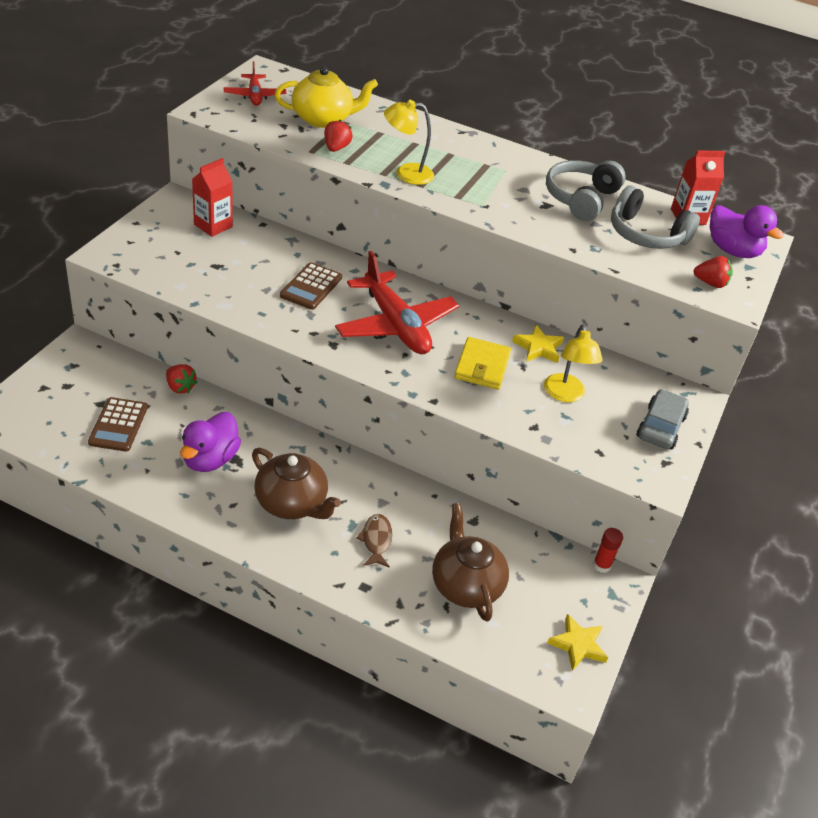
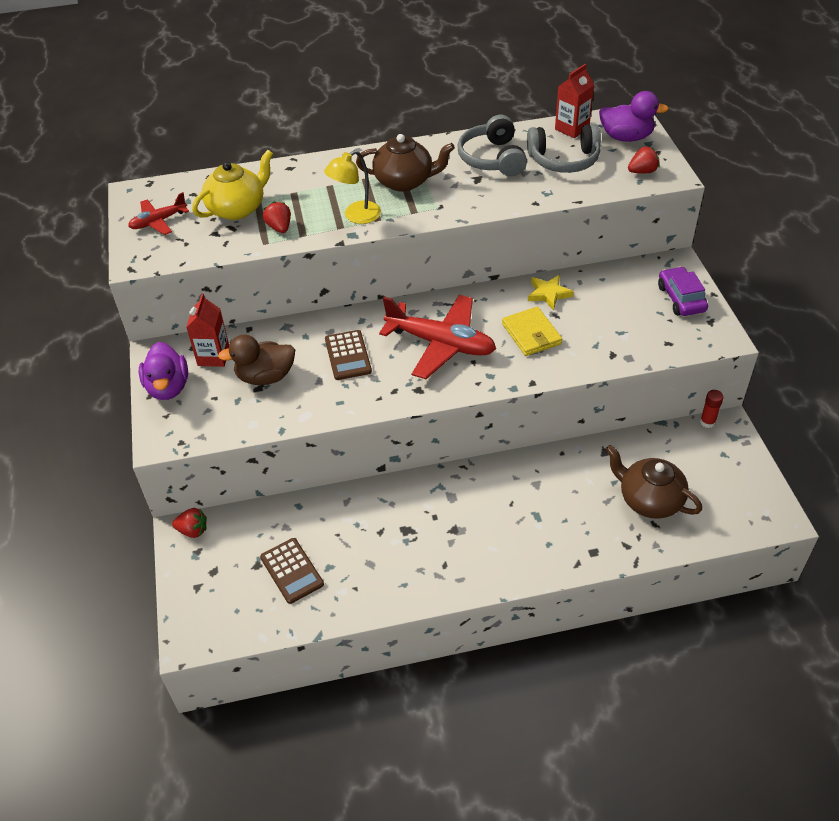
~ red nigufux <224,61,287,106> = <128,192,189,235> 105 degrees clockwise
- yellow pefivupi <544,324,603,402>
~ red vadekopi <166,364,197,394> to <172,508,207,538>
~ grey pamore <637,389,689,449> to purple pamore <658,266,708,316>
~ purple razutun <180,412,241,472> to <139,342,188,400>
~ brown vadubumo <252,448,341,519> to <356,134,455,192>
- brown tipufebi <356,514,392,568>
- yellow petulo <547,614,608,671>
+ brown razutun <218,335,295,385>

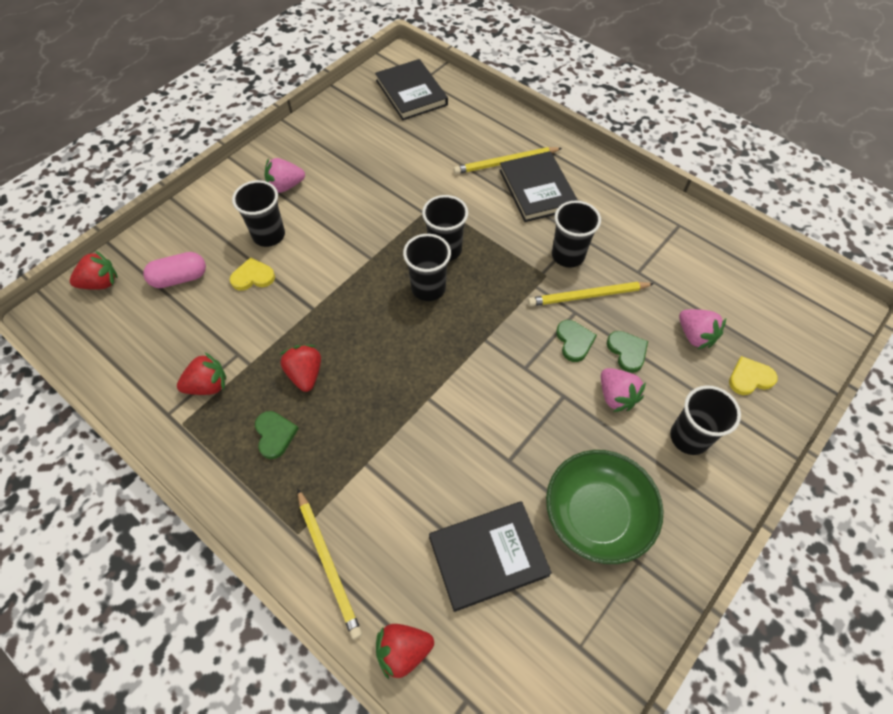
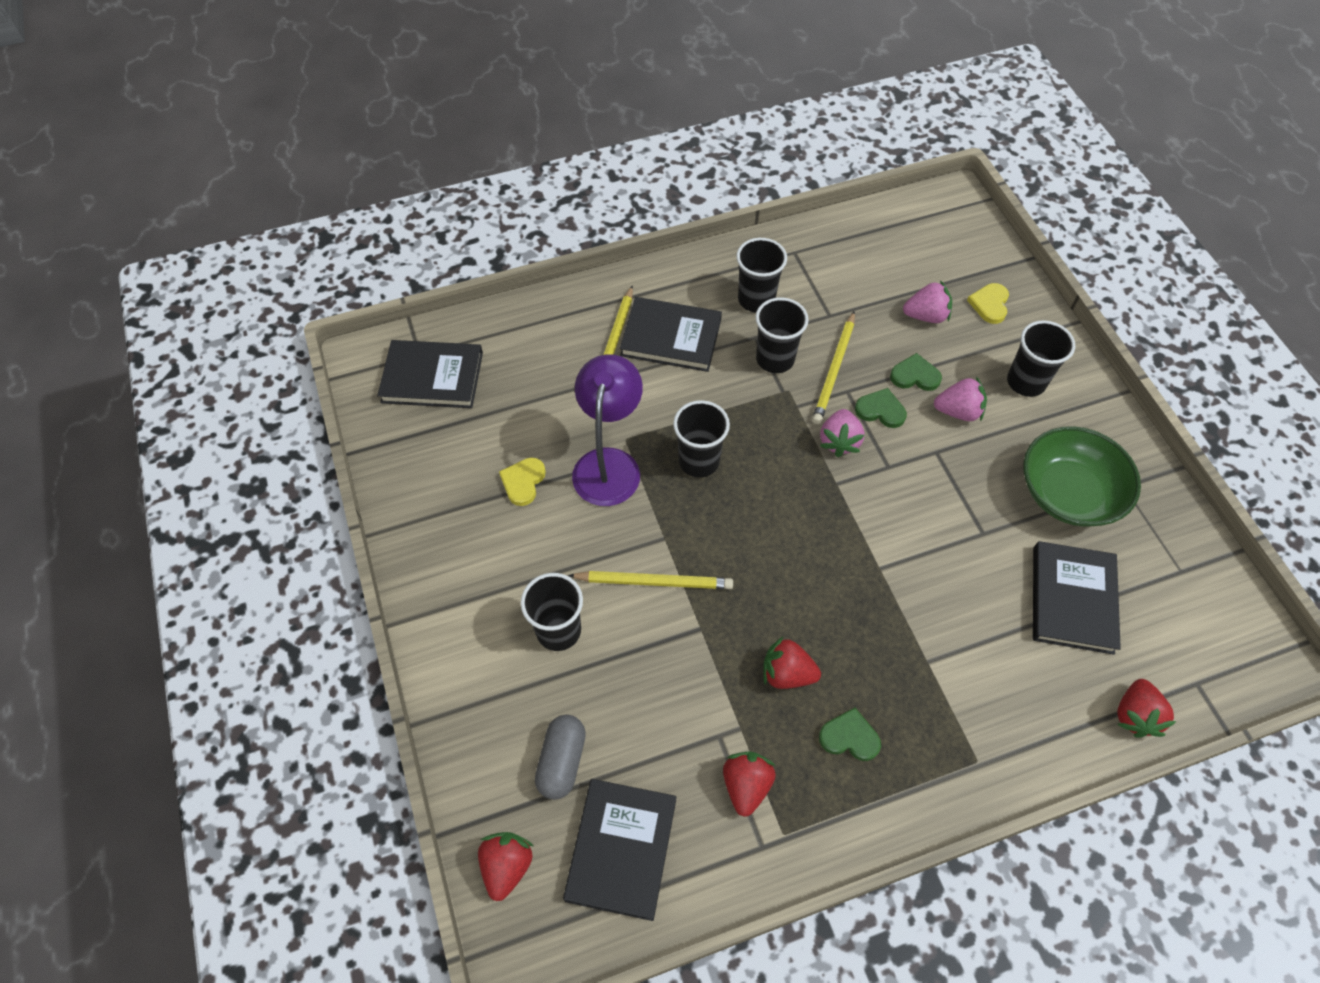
~ pink vadekopi <265,158,305,193> to <820,409,864,457>
~ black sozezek <403,234,451,301> to <736,238,787,312>
~ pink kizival <143,252,206,288> to grey kizival <535,715,586,800>
~ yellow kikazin <230,257,275,291> to <499,458,546,506>
~ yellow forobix <297,488,362,639> to <568,571,733,589>
+ purple pefivupi <572,354,643,506>
+ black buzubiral <563,779,676,921>

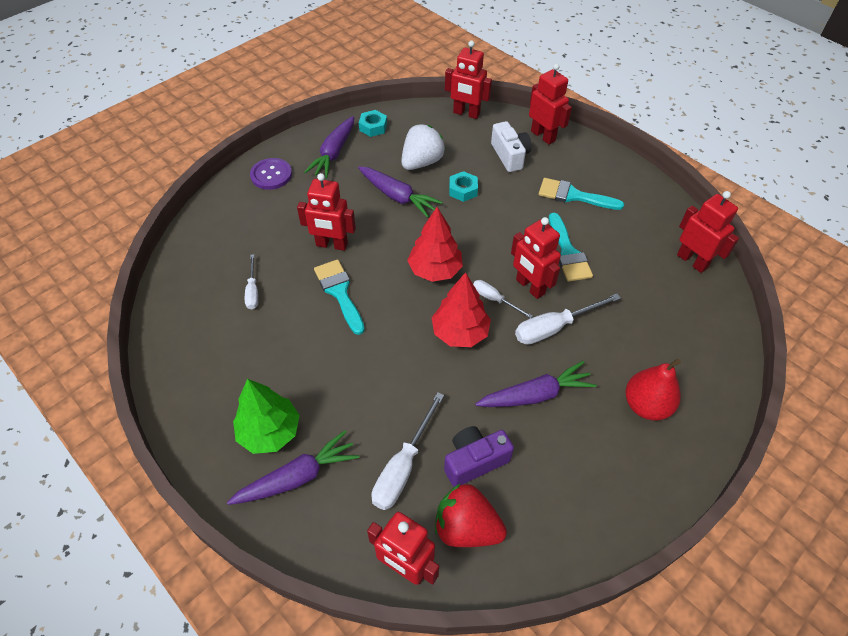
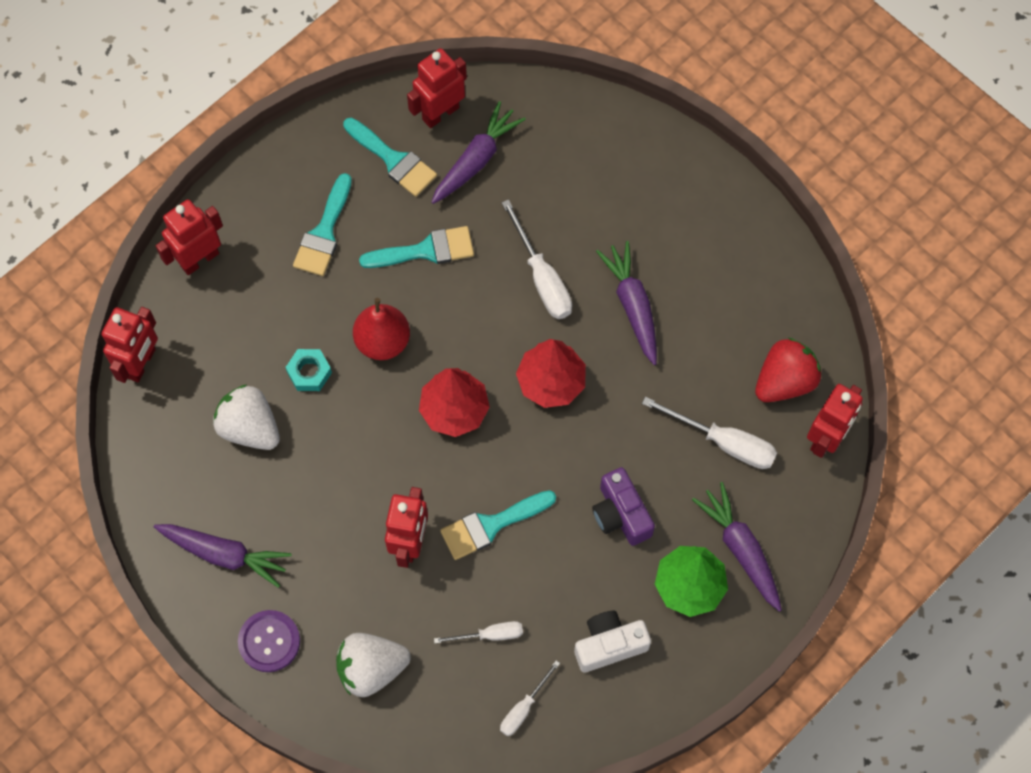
- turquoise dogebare <359,110,387,137>
~ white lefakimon <491,121,531,172> to <574,611,651,673>
~ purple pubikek <358,166,443,218> to <431,101,526,204>
- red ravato <511,217,561,299>
~ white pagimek <473,280,533,318> to <500,660,560,736>
~ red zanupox <625,359,681,421> to <353,298,410,360>
~ purple lefakimon <444,426,514,487> to <592,467,655,546>
~ red vadekopi <435,483,507,547> = <755,338,822,402> 150 degrees counterclockwise
+ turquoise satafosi <343,118,437,197>
+ white vadekopi <336,633,411,697>

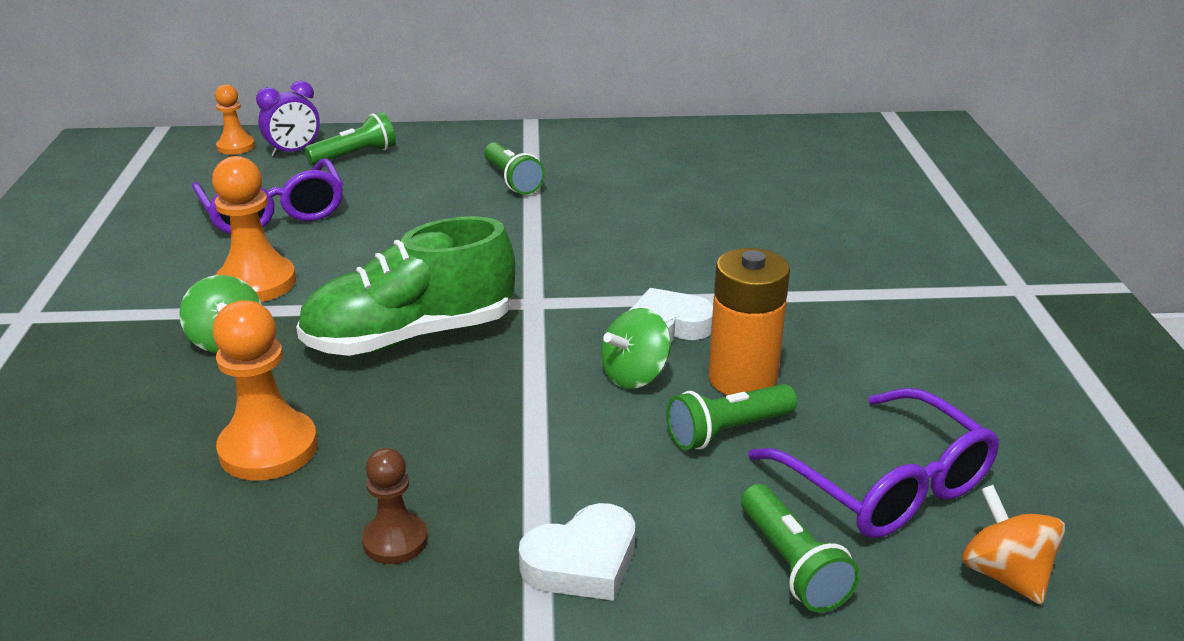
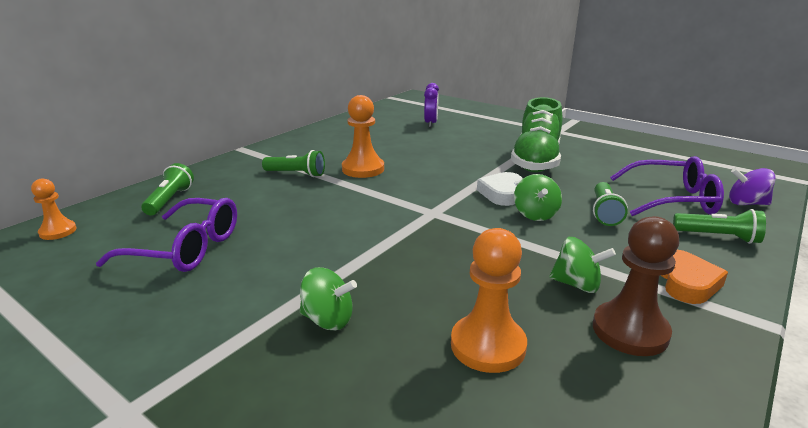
~ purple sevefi <256,81,320,157> to <424,83,439,127>
~ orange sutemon <212,156,296,302> to <342,95,384,178>
~ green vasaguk <296,216,515,356> to <511,97,563,172>
- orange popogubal <708,248,790,395>
~ brown sutemon <362,448,428,564> = <593,216,679,356> x1.66
~ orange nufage <962,485,1065,605> to purple nufage <729,168,776,205>
~ white kikazin <519,503,635,601> to orange kikazin <661,250,728,304>
+ green nufage <549,237,616,293>

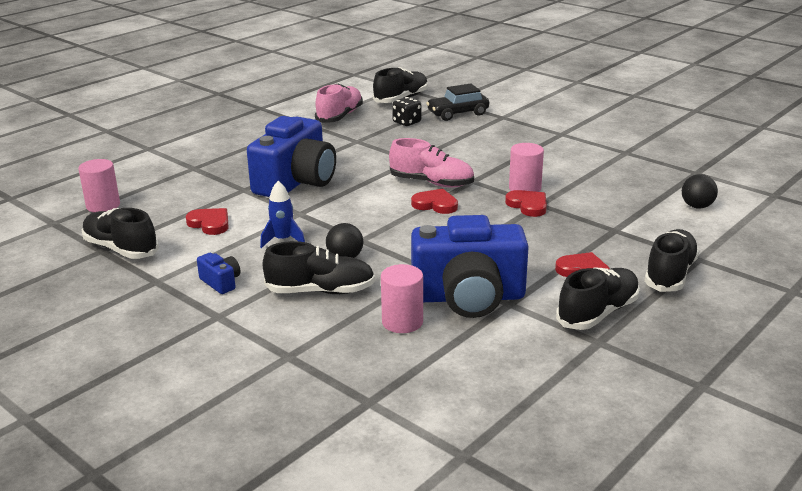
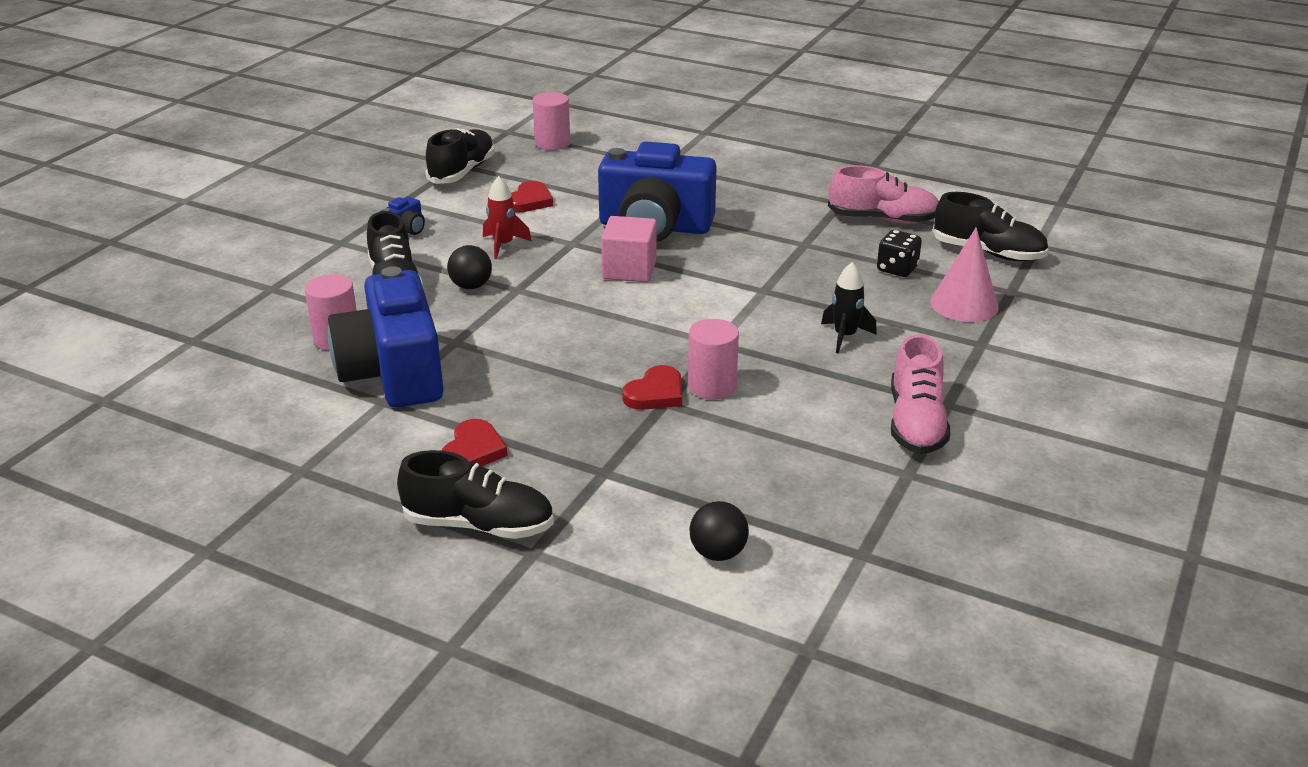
~ black pamore <426,84,489,121> to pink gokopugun <930,227,999,322>
~ pink vasaguk <389,138,474,187> to <891,334,950,454>
~ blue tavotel <260,181,305,248> to red tavotel <483,176,532,259>
- red kikazin <411,189,458,214>
- black vasaguk <556,267,640,330>
+ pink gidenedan <601,216,657,282>
+ black tavotel <821,262,877,354>

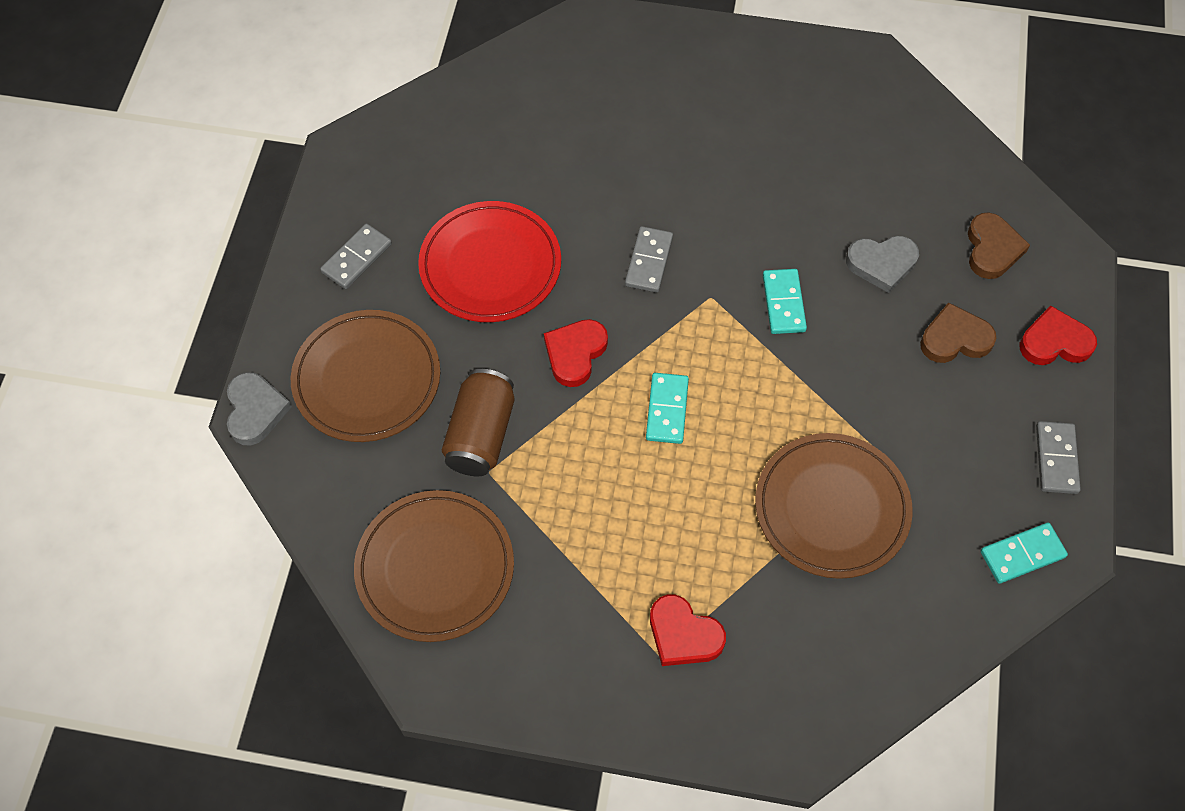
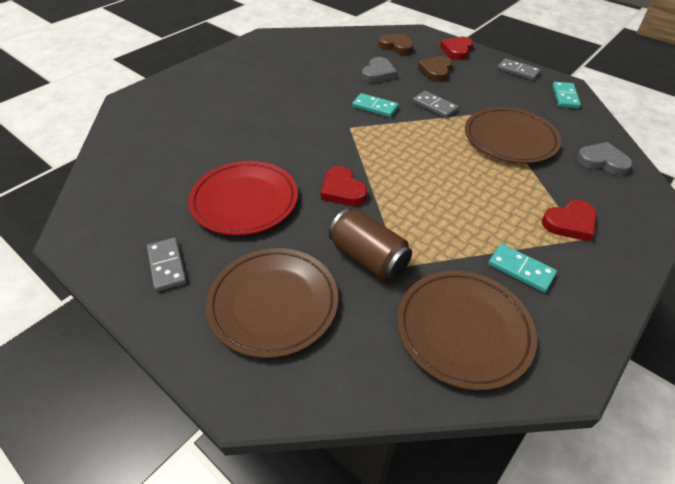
~ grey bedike <625,226,673,293> to <413,91,458,118>
~ grey kikazin <227,372,292,446> to <576,142,633,176>
~ turquoise bedike <646,373,689,444> to <488,244,557,293>

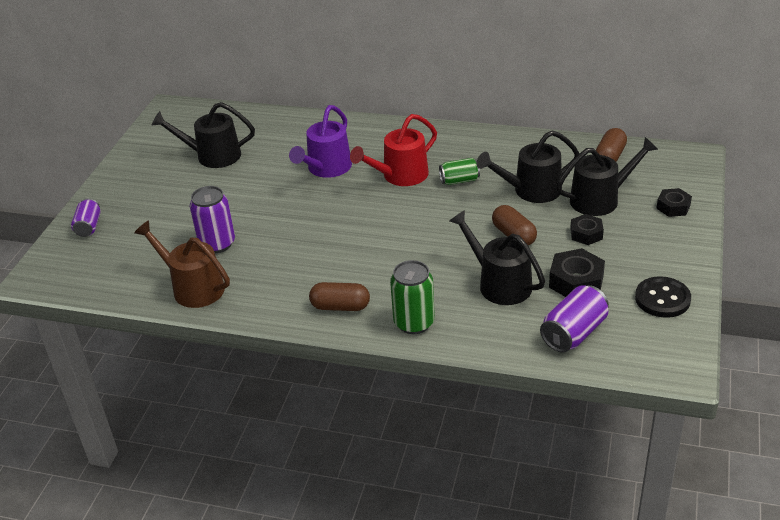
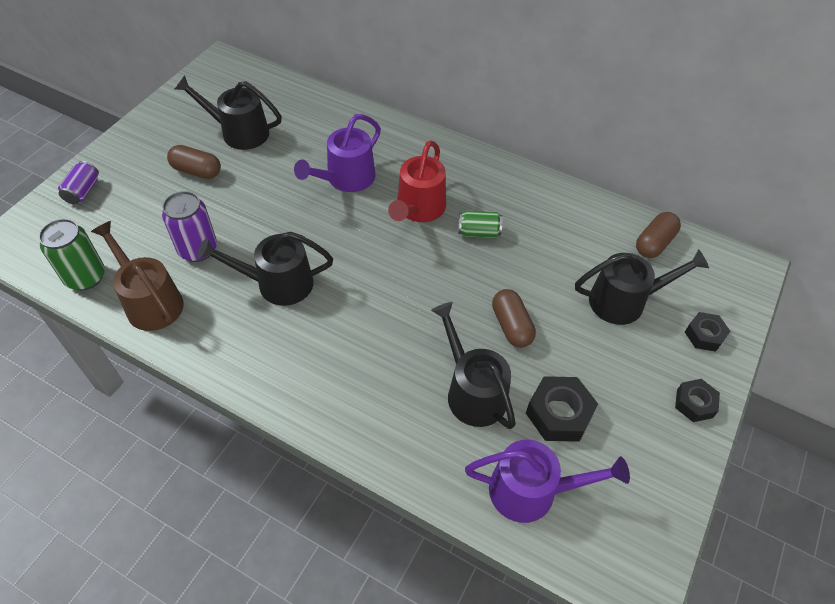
~ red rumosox <350,114,437,186> = <388,140,446,222> 45 degrees counterclockwise
~ black rumosox <476,130,580,203> to <197,232,333,306>
~ black dogebare <570,214,604,245> to <675,379,720,422>
~ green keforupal <390,260,435,334> to <38,219,105,290>
- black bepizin <635,276,691,318>
~ brown kizival <309,282,370,311> to <167,145,221,179>
~ purple keforupal <540,285,609,353> to purple rumosox <465,440,630,523>

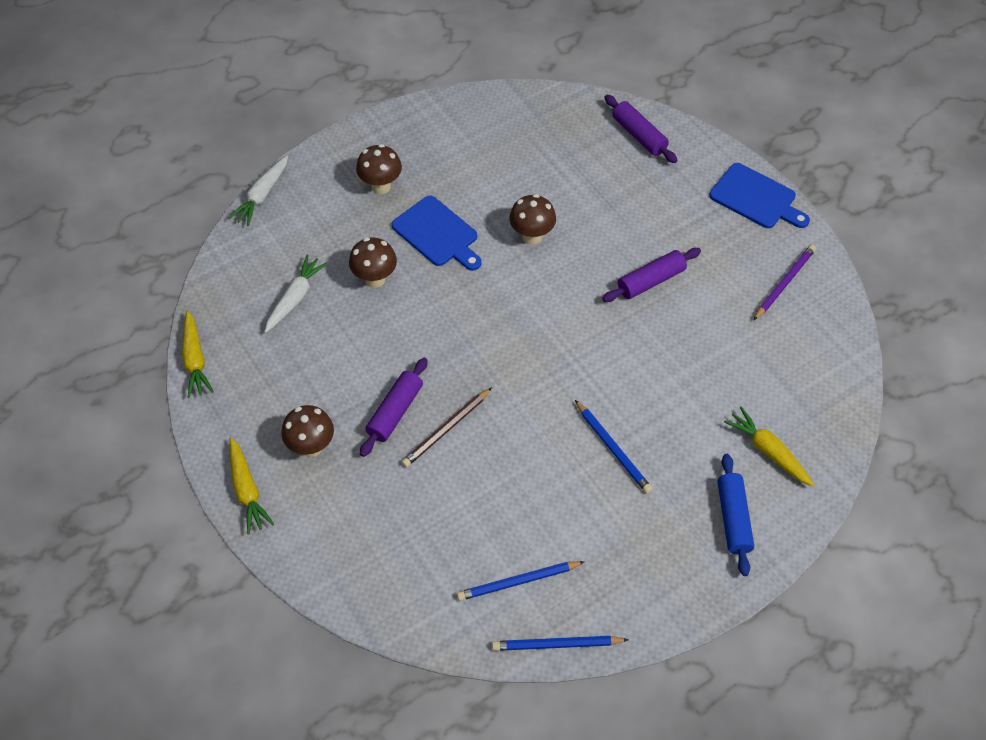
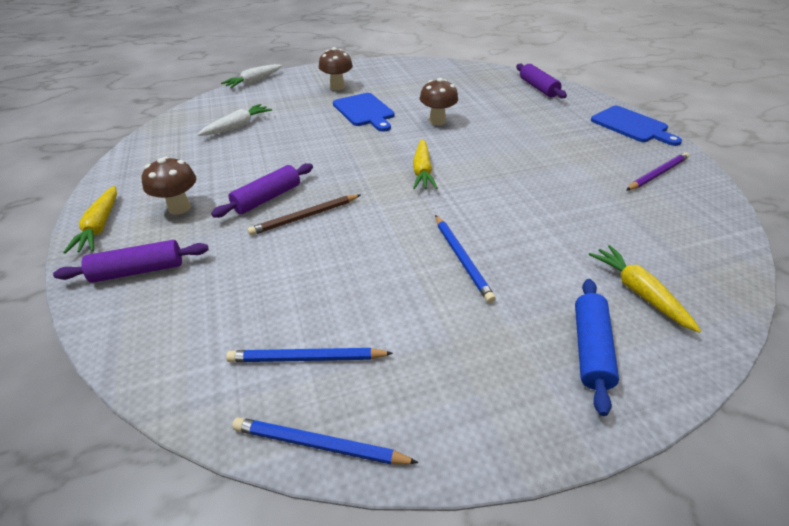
- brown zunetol <349,237,397,288>
~ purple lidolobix <602,248,701,302> to <53,240,209,283>
~ yellow pubikek <182,310,214,398> to <413,139,438,189>

